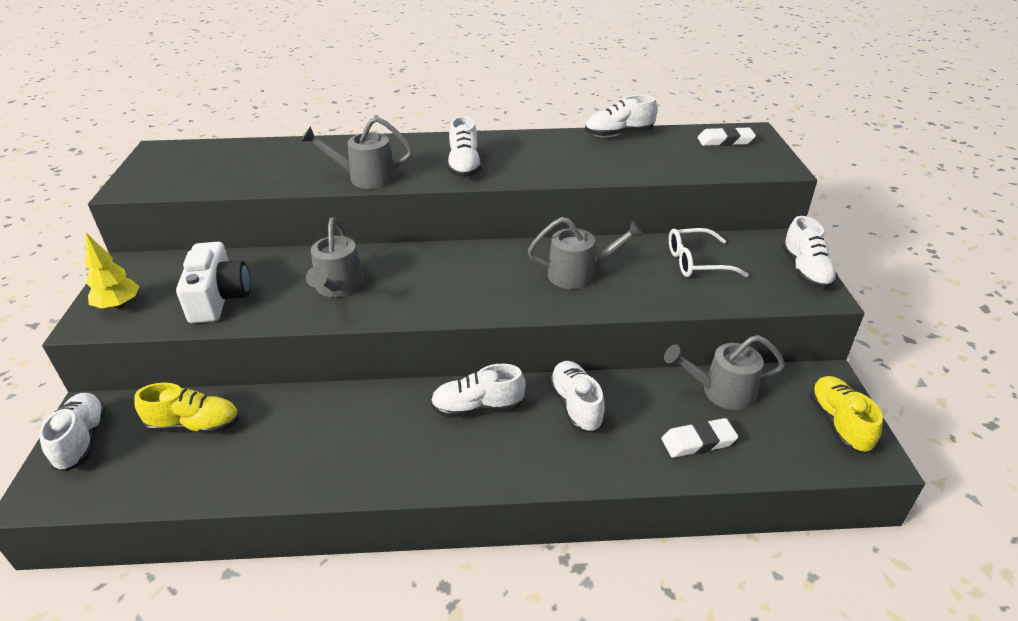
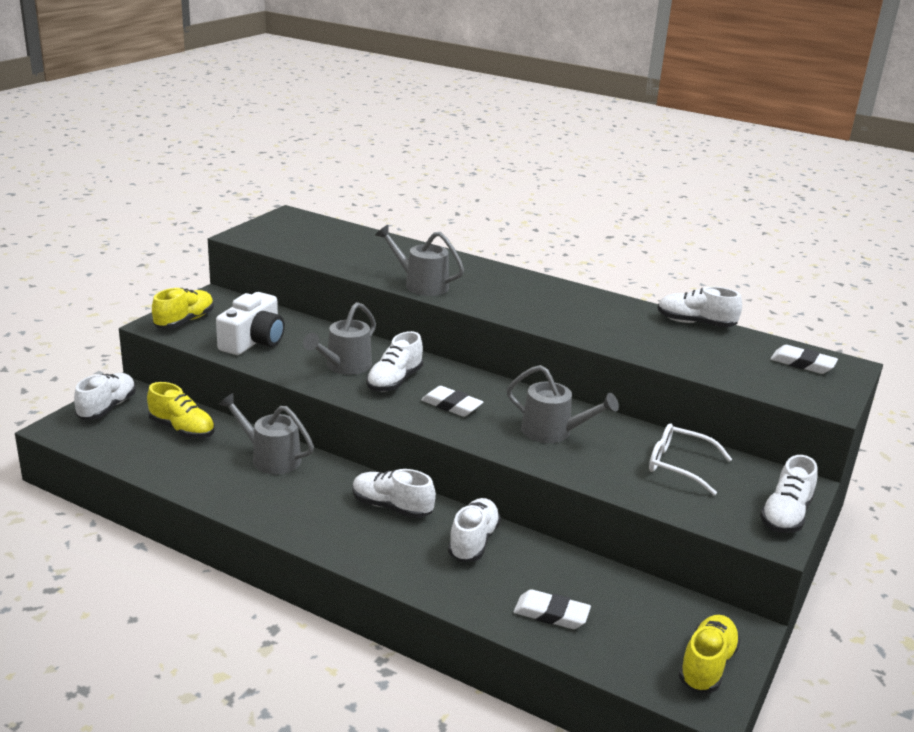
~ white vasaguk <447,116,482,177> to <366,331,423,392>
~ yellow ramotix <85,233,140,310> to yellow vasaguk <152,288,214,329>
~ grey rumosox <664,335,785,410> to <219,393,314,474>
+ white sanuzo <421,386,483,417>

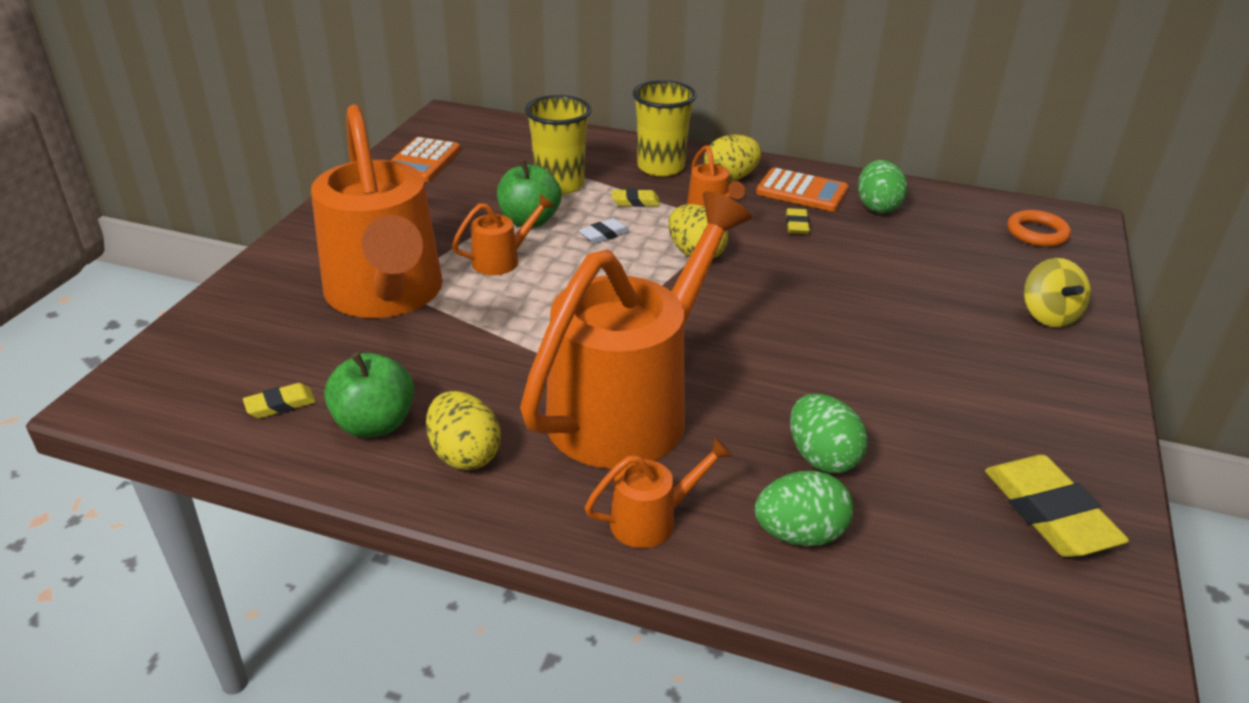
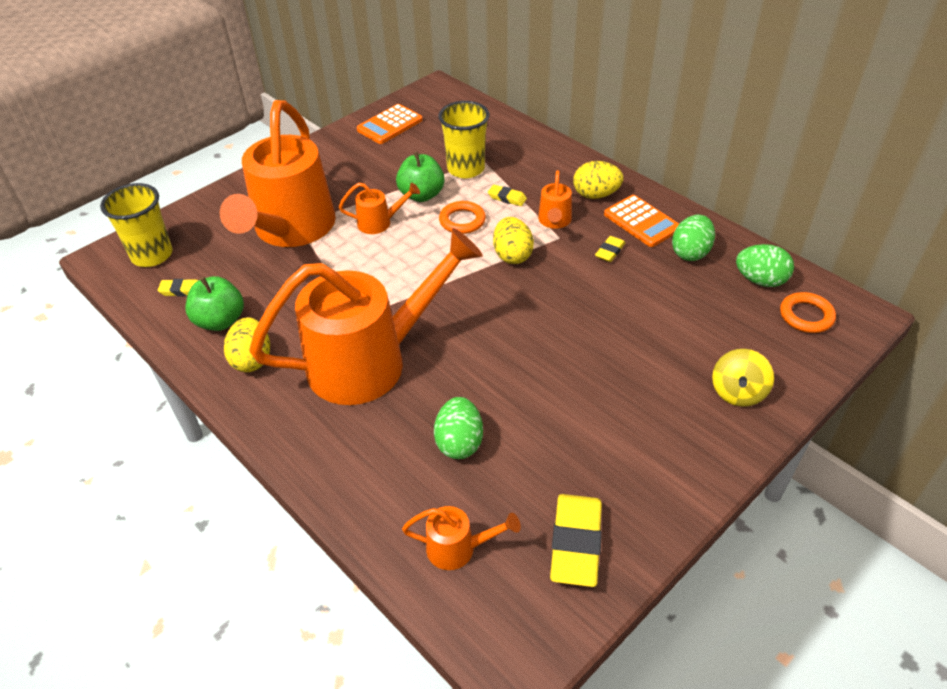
~ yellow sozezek <632,80,696,177> to <100,183,173,267>
~ white sanuzo <579,218,630,244> to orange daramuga <439,201,486,234>
~ orange rumosox <585,436,733,548> to <402,506,521,570>
~ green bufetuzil <755,471,853,546> to <736,244,794,287>

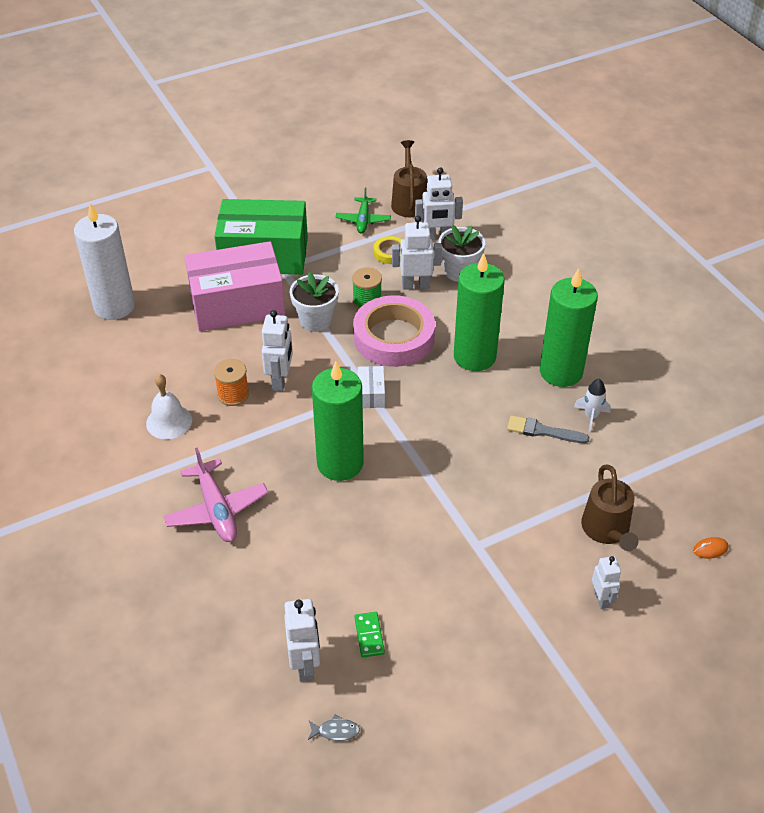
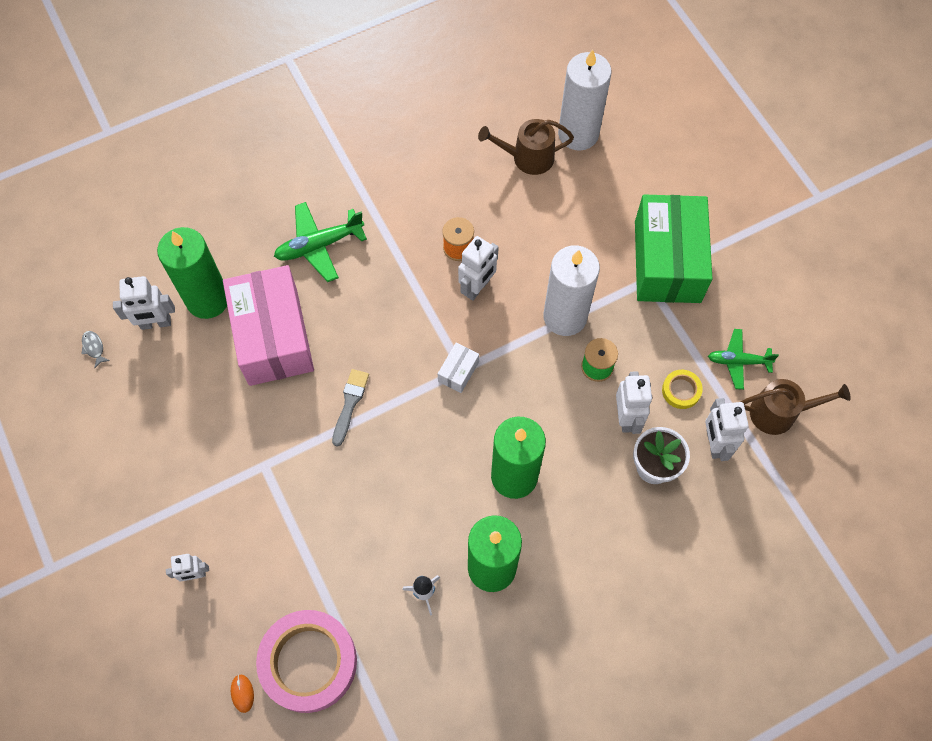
~ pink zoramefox <185,241,286,331> to <223,265,314,386>
~ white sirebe <290,272,339,332> to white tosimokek <543,245,600,336>
~ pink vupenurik <353,295,435,367> to <256,610,357,713>
~ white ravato <261,310,293,391> = <458,236,499,301> 60 degrees counterclockwise
~ green tosimokek <312,361,364,481> to <157,227,227,319>
~ white zoramefox <358,366,385,408> = <438,343,479,393> 60 degrees counterclockwise
- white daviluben <146,374,192,439>
~ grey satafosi <507,415,590,443> to <332,369,369,447>
~ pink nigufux <163,447,268,542> to green nigufux <274,202,367,282>
~ brown rumosox <581,465,639,551> to <478,119,574,175>
- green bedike <355,612,385,658>
~ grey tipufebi <308,714,360,741> = <82,331,110,368> 150 degrees clockwise

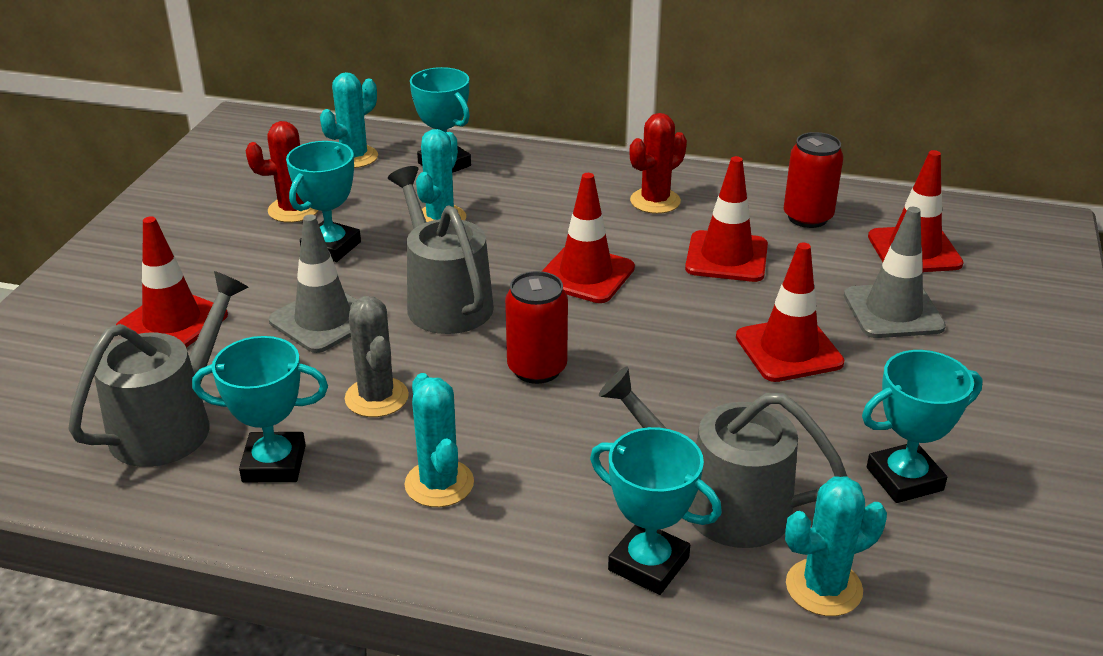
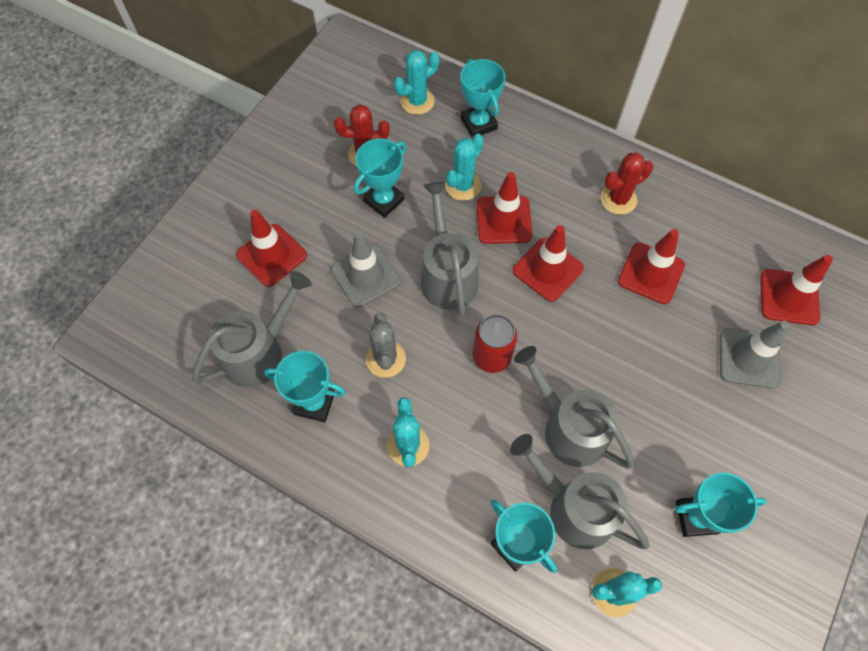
- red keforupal <784,132,843,228>
~ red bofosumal <736,243,844,382> to <477,172,532,244>
+ grey rumosox <514,346,635,469>

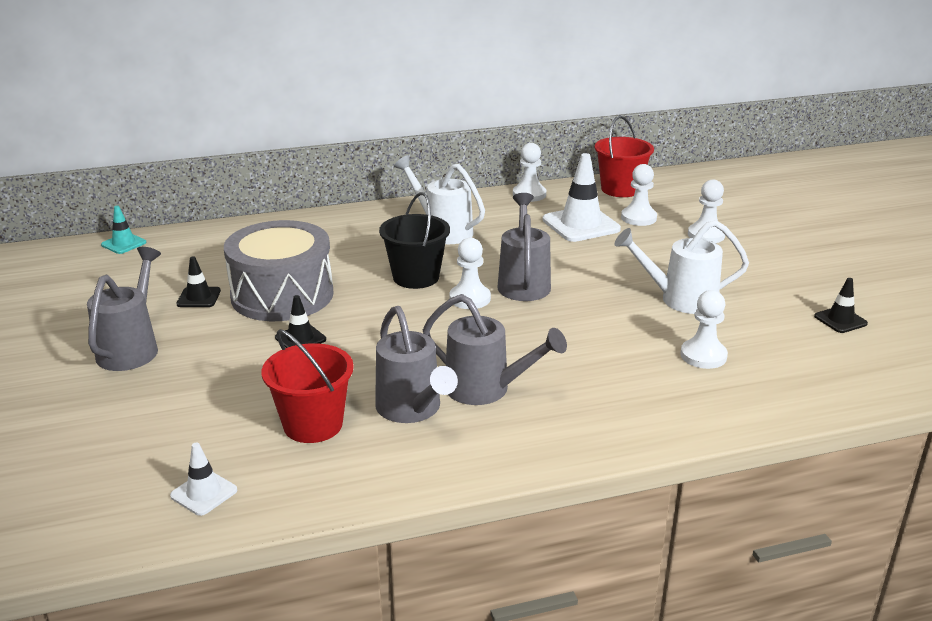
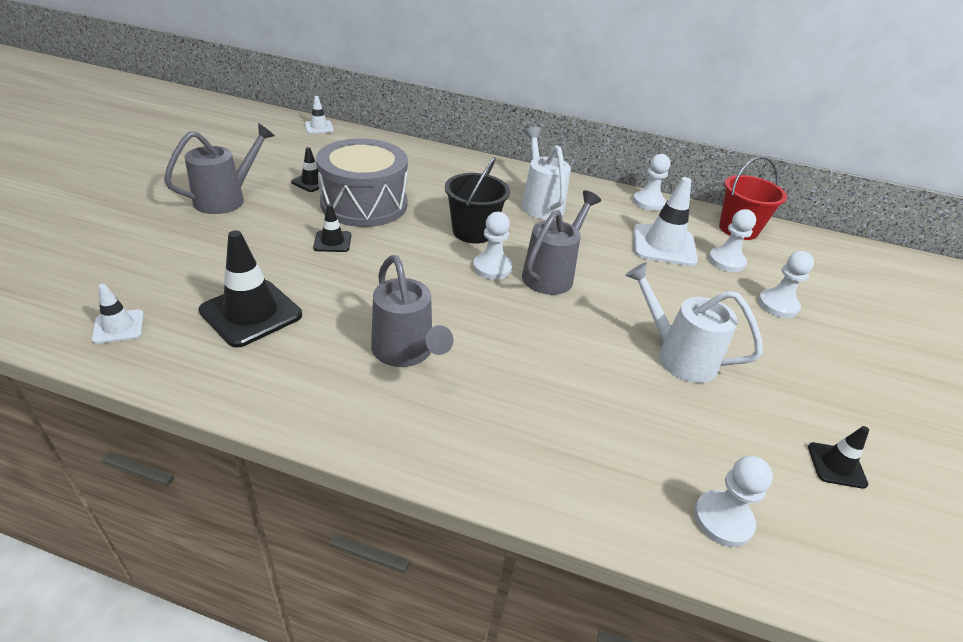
~ turquoise bofosumal <101,206,146,254> to white bofosumal <305,96,334,134>
~ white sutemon <680,290,728,369> to <694,456,773,547>
- grey rumosox <375,306,458,423>
~ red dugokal <261,329,354,443> to black bofosumal <198,230,302,347>

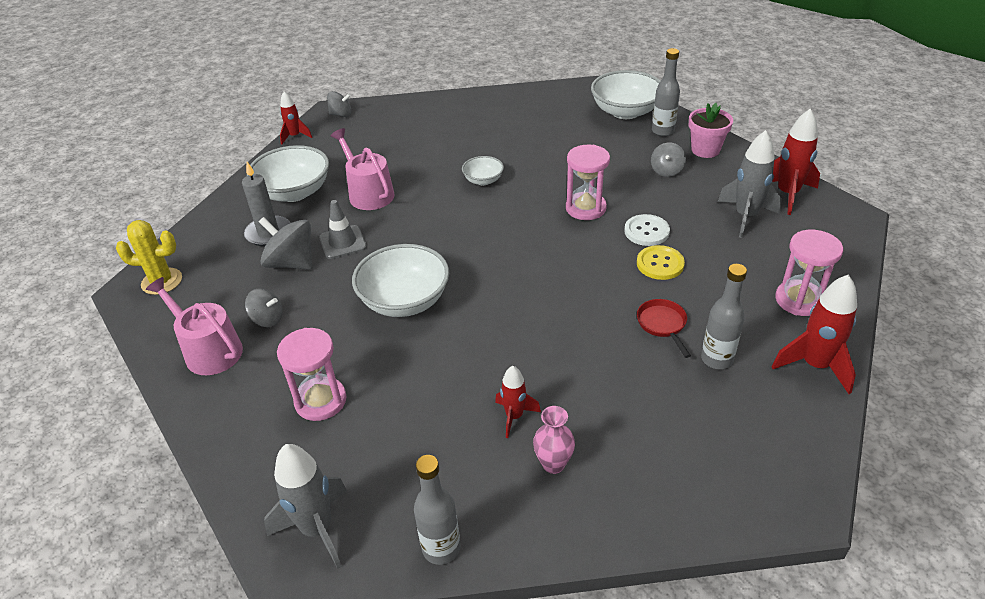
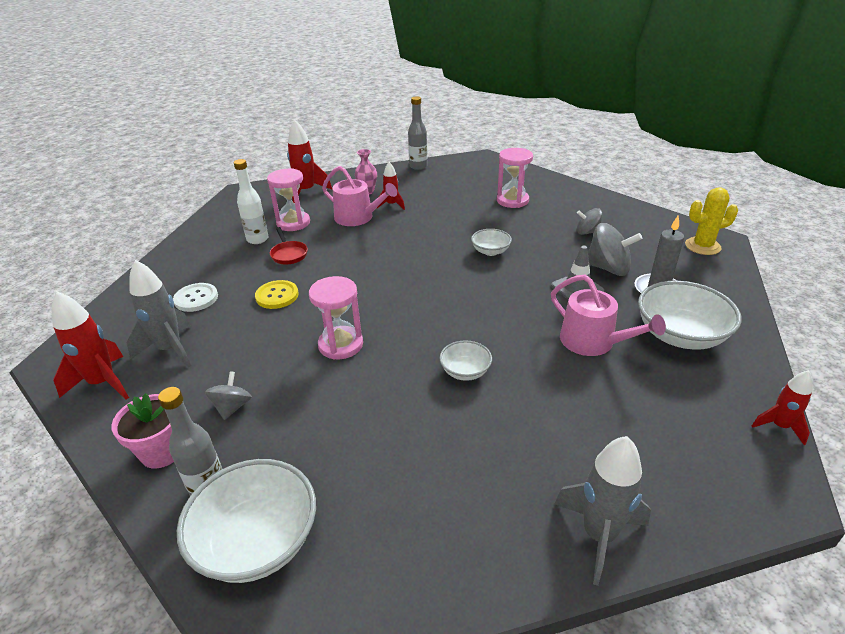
- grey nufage <327,91,352,117>
~ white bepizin <624,214,670,246> to <173,283,218,312>
~ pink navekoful <775,230,843,316> to <267,168,310,231>
~ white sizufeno <352,244,449,317> = <471,229,512,256> x0.52
~ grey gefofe <701,264,747,369> to white gefofe <234,159,268,244>
~ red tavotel <772,274,857,394> to <287,120,332,203>
~ pink rumosox <146,277,243,375> to <322,166,397,226>
~ grey tavotel <264,444,347,569> to <555,436,651,586>

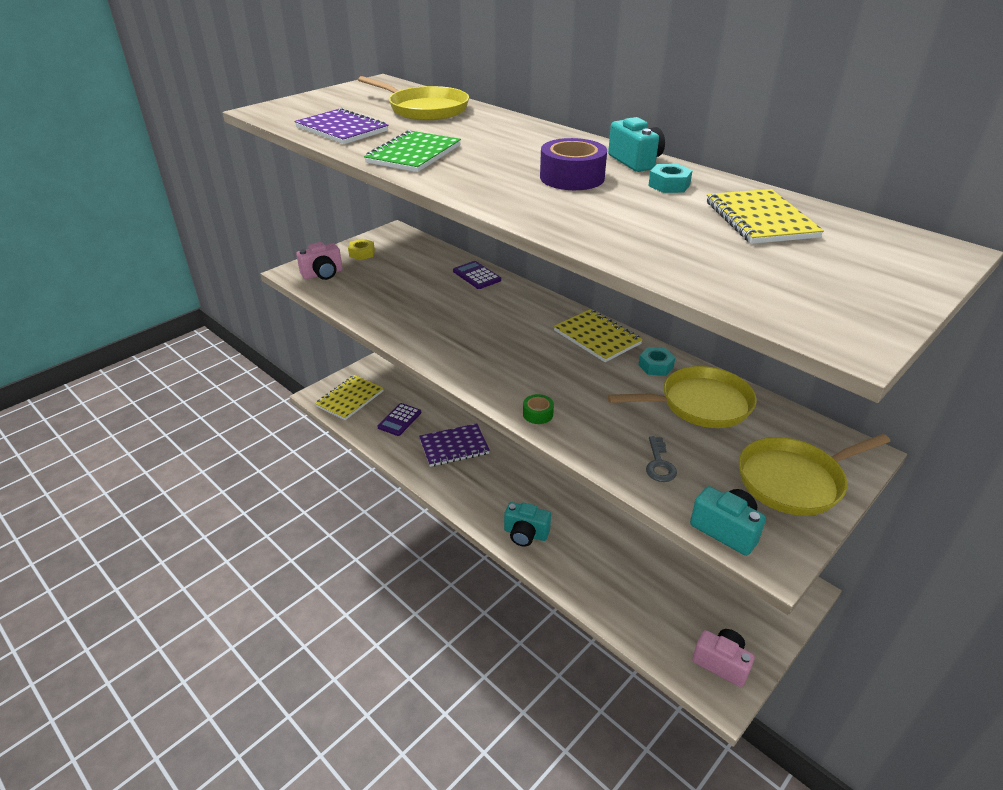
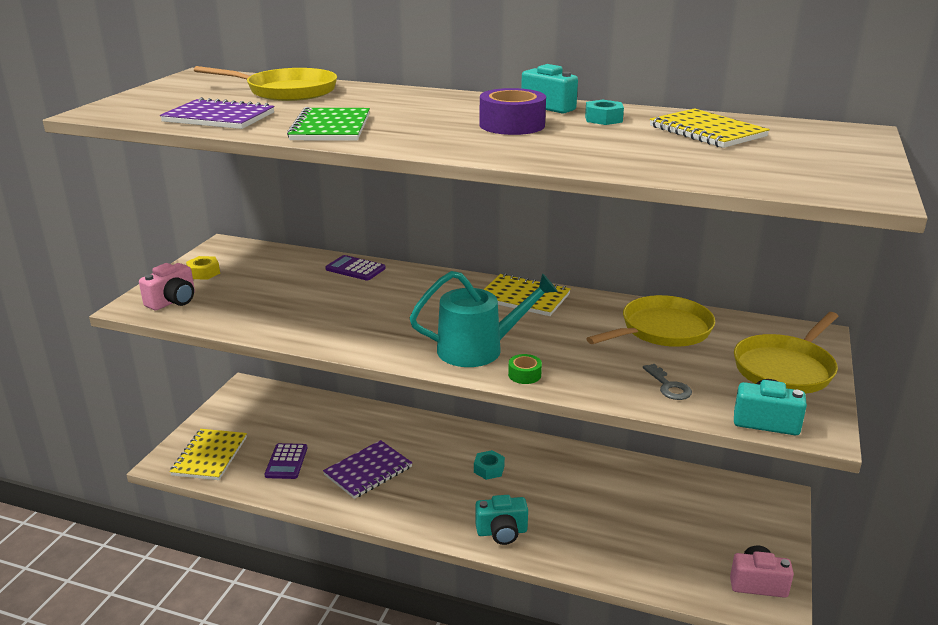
~ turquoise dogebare <639,347,676,376> to <474,450,505,480>
+ turquoise rumosox <409,271,558,367>

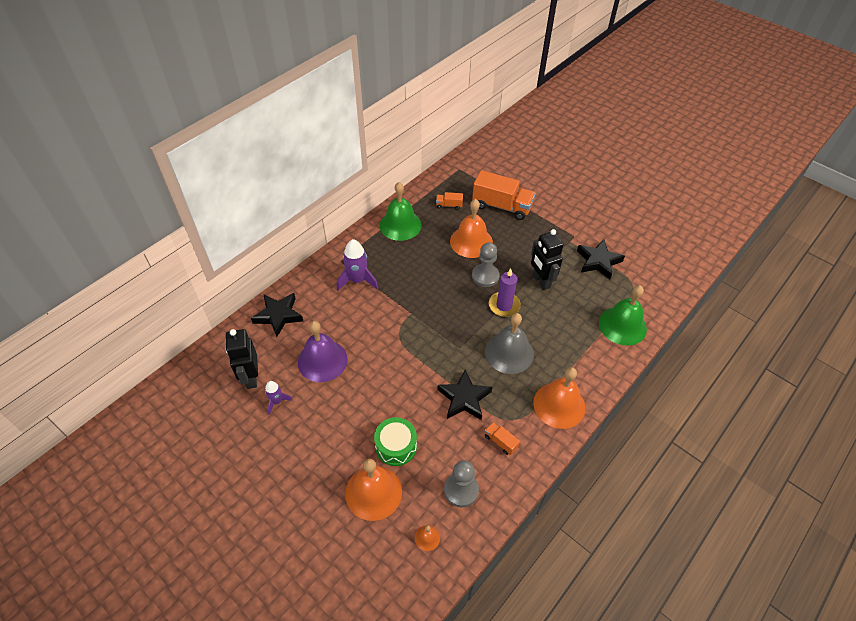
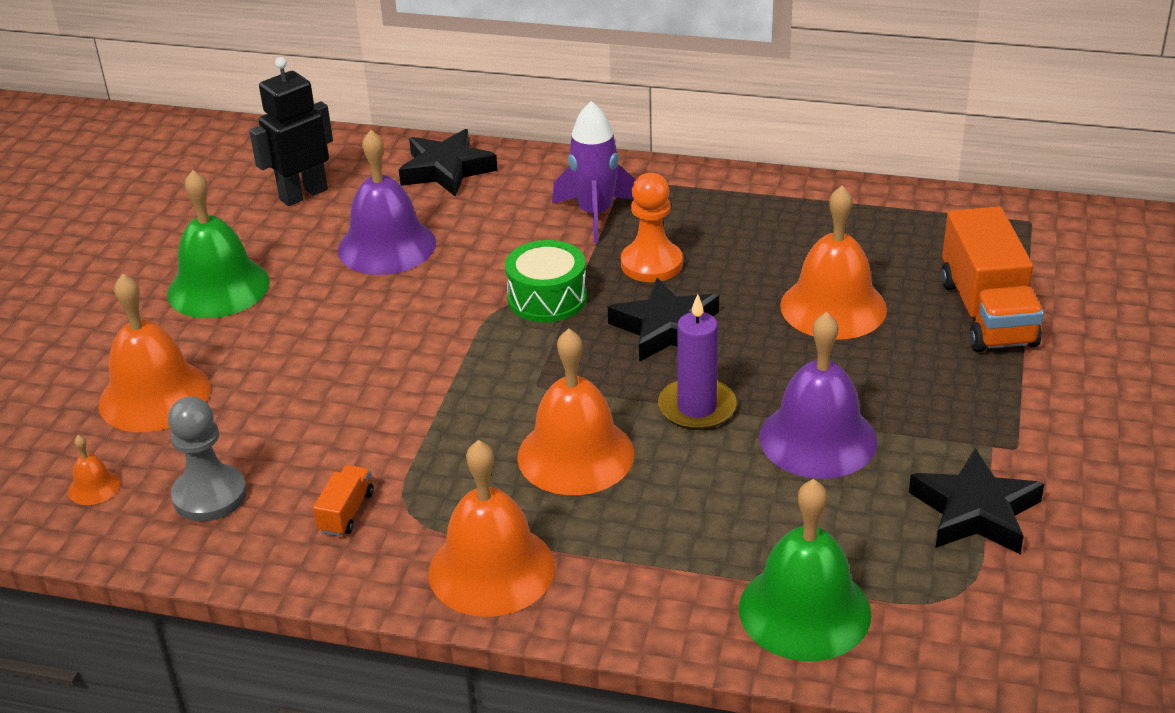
~ green daviluben <379,182,422,241> to <167,170,270,318>
- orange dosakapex <436,192,463,210>
~ black ravato <531,229,564,290> to purple daviluben <760,312,877,479>
- grey sutemon <472,242,500,287>
~ grey daviluben <485,313,534,374> to orange daviluben <517,329,634,495>
~ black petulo <437,369,492,420> to <608,278,719,362>
- purple tavotel <265,381,293,415>
~ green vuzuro <374,417,417,466> to <505,240,587,322>
+ orange sutemon <621,173,683,282>

